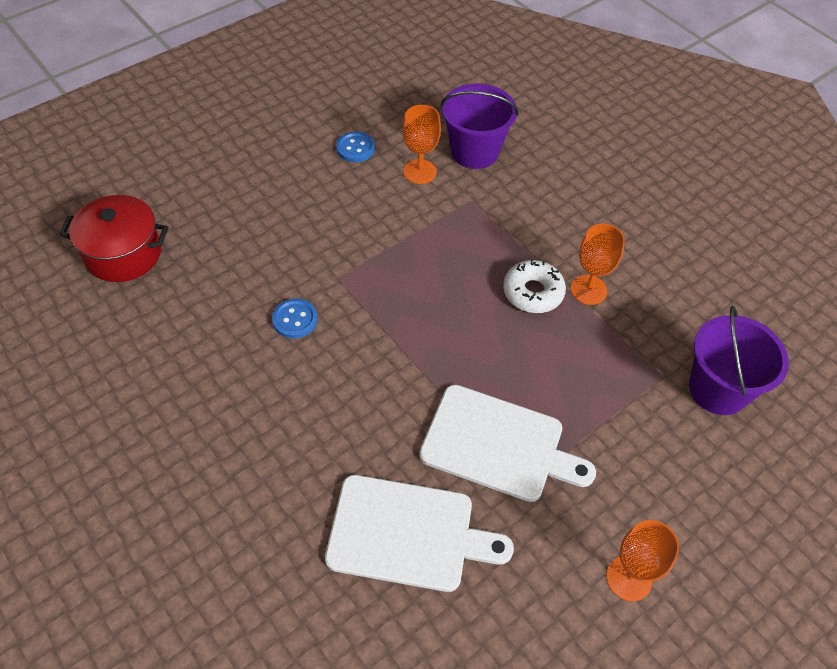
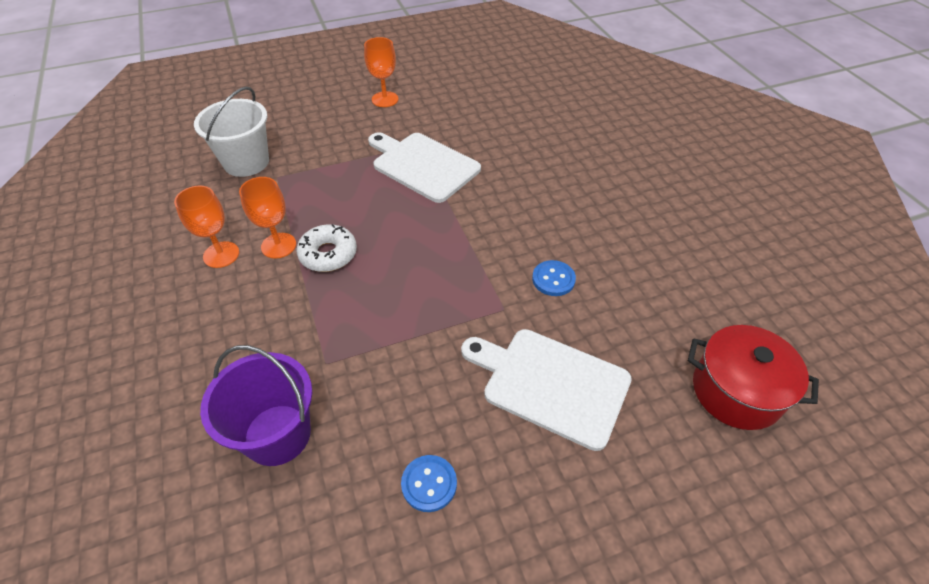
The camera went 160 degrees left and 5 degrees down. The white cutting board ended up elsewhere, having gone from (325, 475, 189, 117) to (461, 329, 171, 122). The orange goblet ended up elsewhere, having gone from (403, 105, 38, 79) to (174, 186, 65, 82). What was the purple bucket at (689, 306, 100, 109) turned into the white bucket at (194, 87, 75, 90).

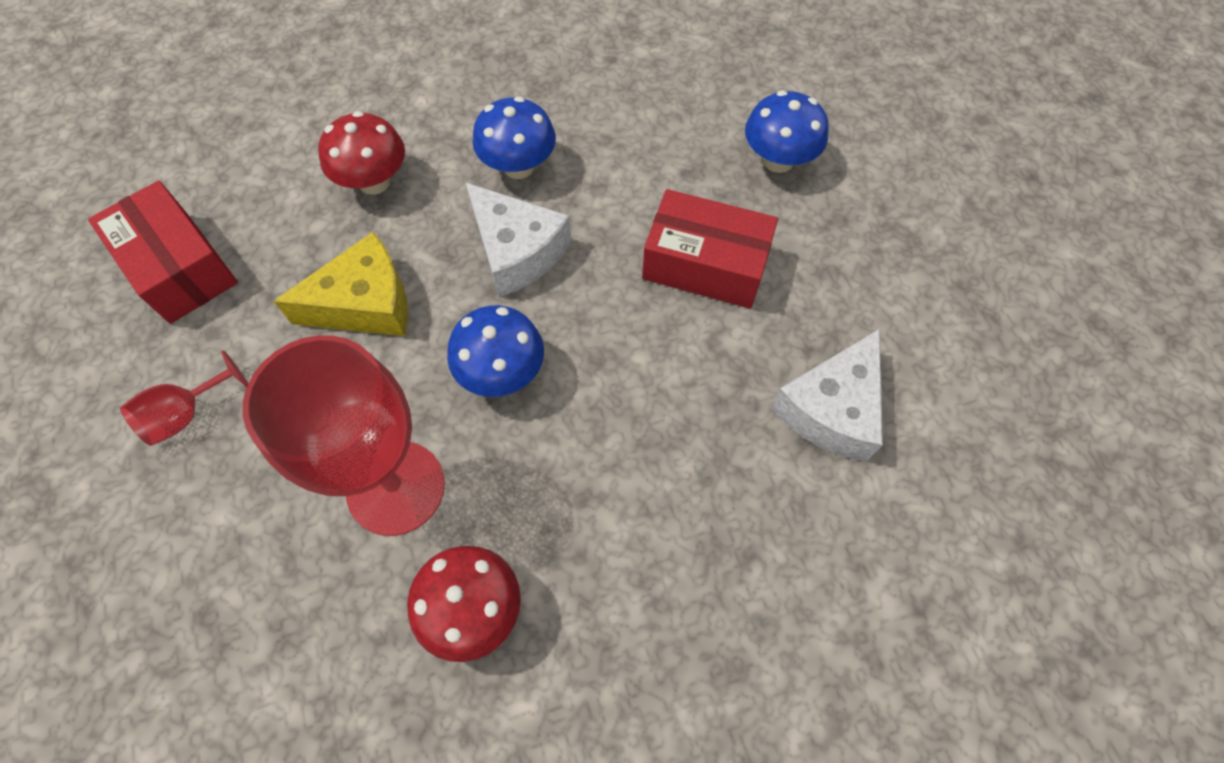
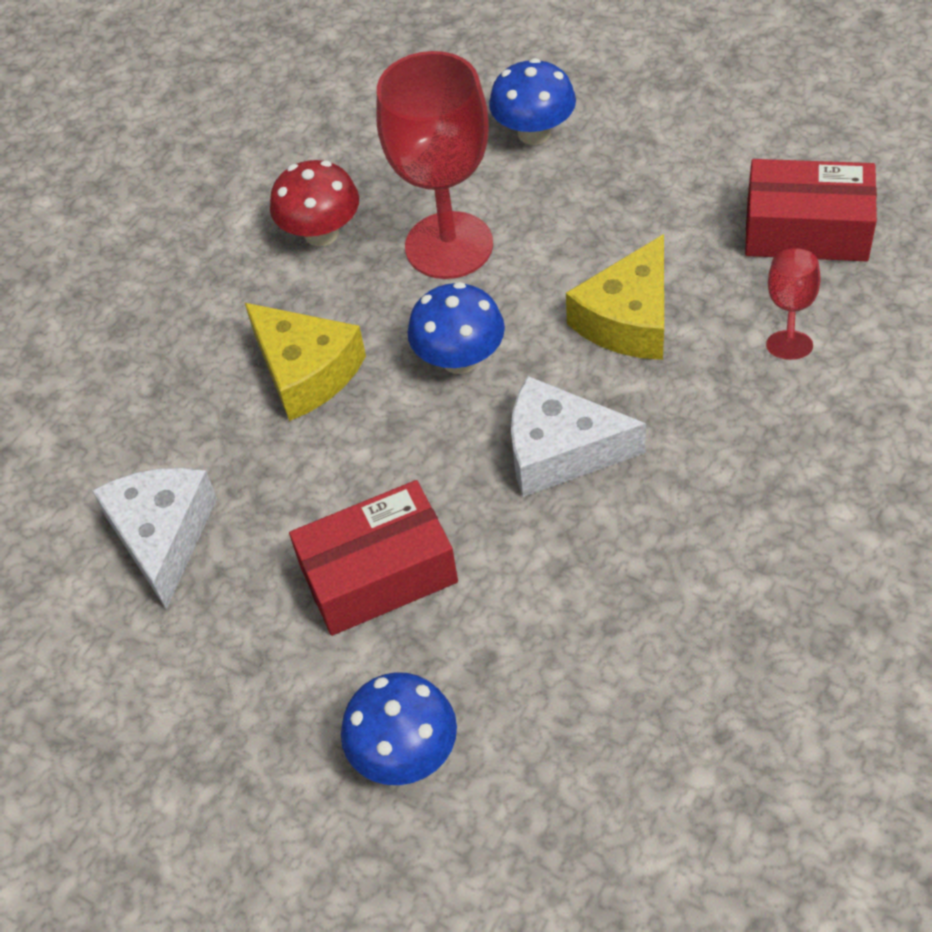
The camera went 145 degrees right and 10 degrees down. The second view lost the red mushroom at (318, 111, 87, 84). The second view gained the yellow cheese at (245, 303, 121, 118). The red goblet ended up elsewhere, having gone from (120, 350, 128, 96) to (766, 248, 55, 112). The blue mushroom ended up elsewhere, having gone from (472, 96, 84, 83) to (489, 58, 87, 87).

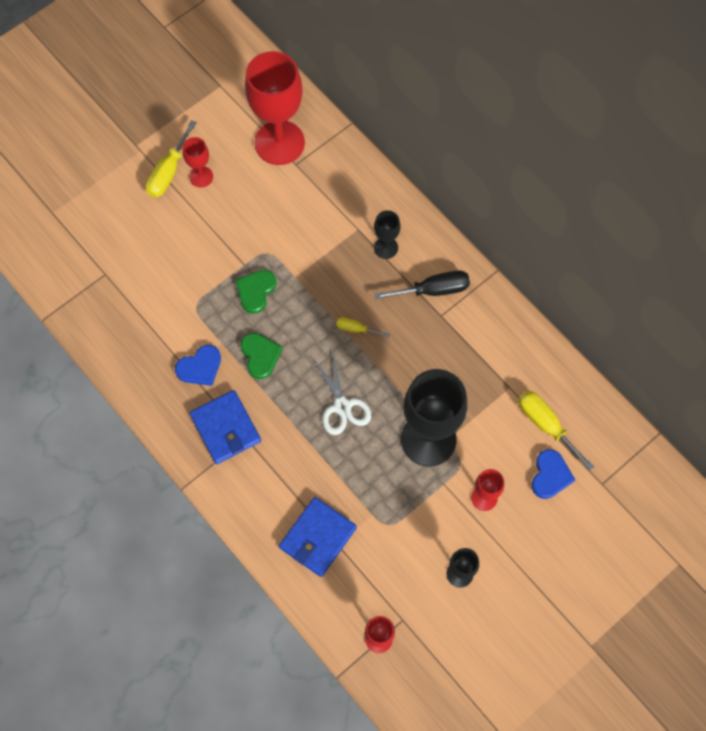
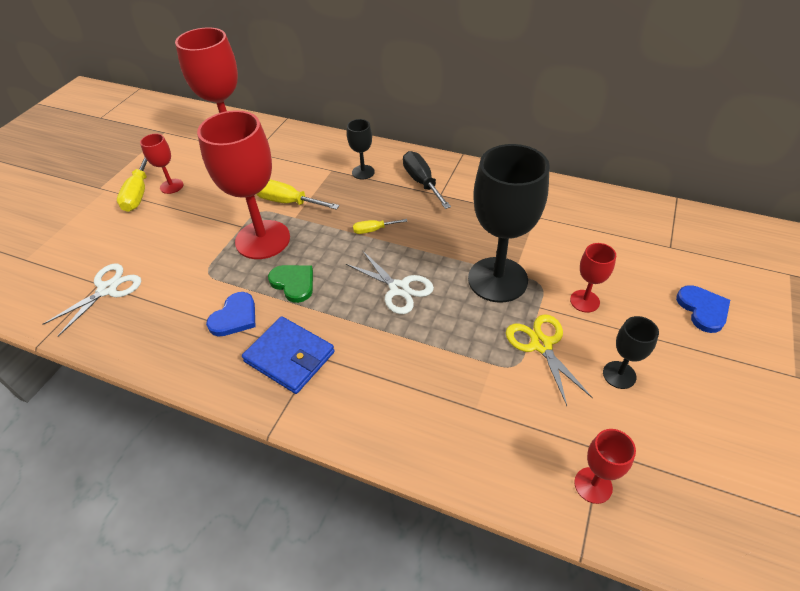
The camera went 25 degrees left and 20 degrees down. The second view lost the blue wallet at (279, 497, 78, 80). The second view gained the white scissors at (43, 263, 98, 73). The second view gained the yellow scissors at (506, 314, 87, 92). The yellow screwdriver ended up elsewhere, having gone from (518, 391, 76, 80) to (256, 179, 84, 31). The blue heart ended up elsewhere, having gone from (531, 449, 44, 50) to (676, 285, 54, 48). Where the green heart stood at (235, 270, 42, 44), the red goblet came to stand at (197, 110, 93, 149). The black screwdriver at (374, 270, 96, 30) ended up facing another way, 75 degrees counterclockwise from before.

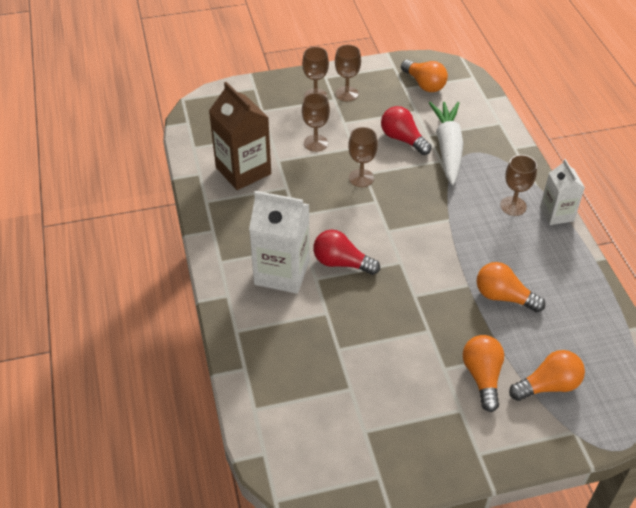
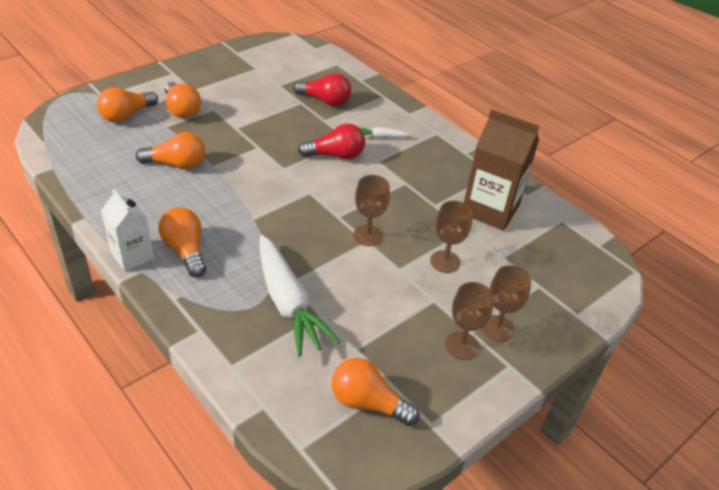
The camera went 150 degrees right and 5 degrees down. The red light bulb ended up elsewhere, having gone from (381, 106, 51, 49) to (293, 73, 58, 33). Where the white carton stood at (249, 191, 61, 103), the white carrot came to stand at (360, 127, 50, 11). Where the brown goblet stood at (500, 155, 37, 61), the orange light bulb came to stand at (158, 207, 48, 71).

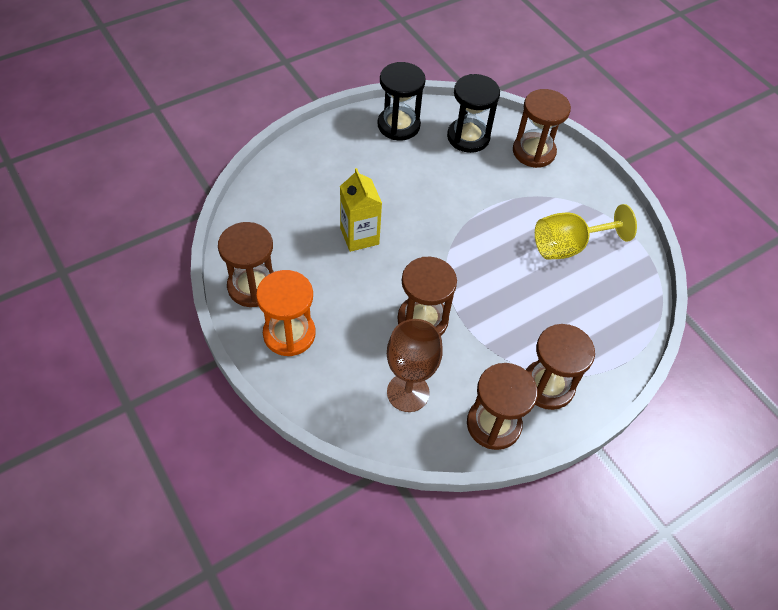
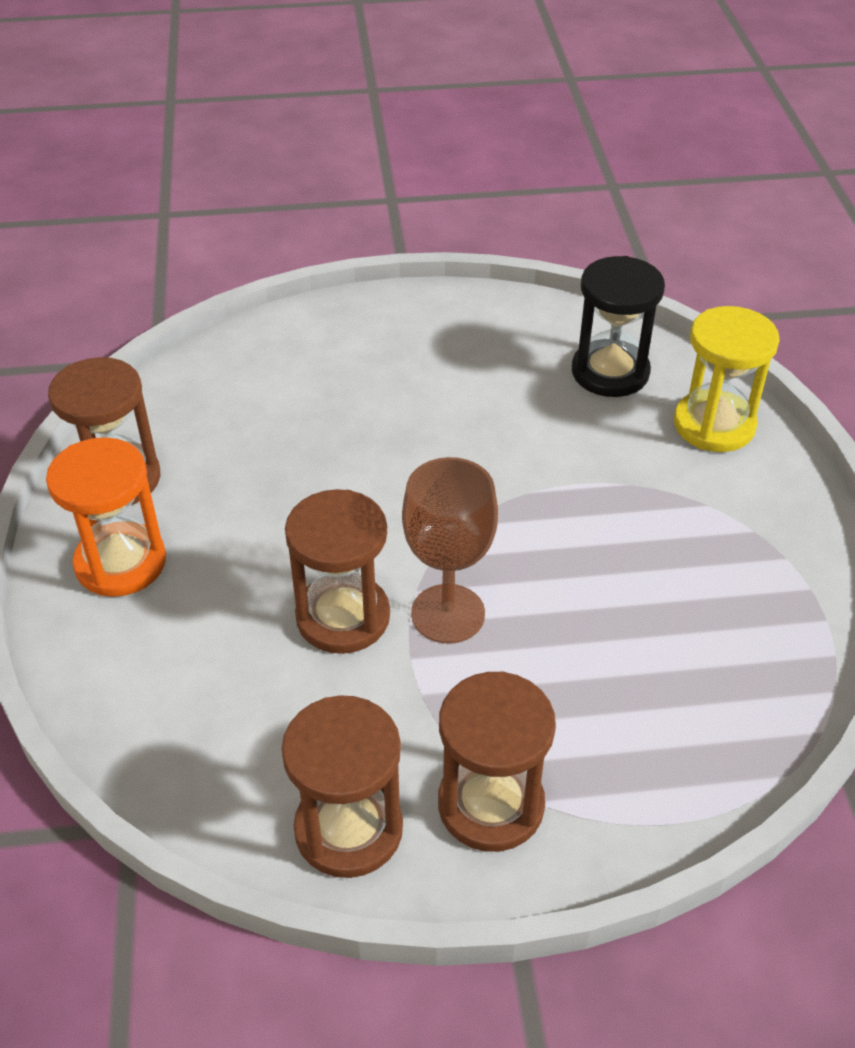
The camera went 30 degrees right and 10 degrees down. The second view lost the yellow carton at (340, 168, 42, 84). The second view lost the black hourglass at (378, 62, 48, 79). The second view lost the yellow goblet at (535, 204, 102, 56). The brown goblet ended up elsewhere, having gone from (387, 319, 56, 93) to (402, 457, 96, 187). What was the brown hourglass at (513, 89, 58, 79) turned into the yellow hourglass at (674, 306, 106, 146).

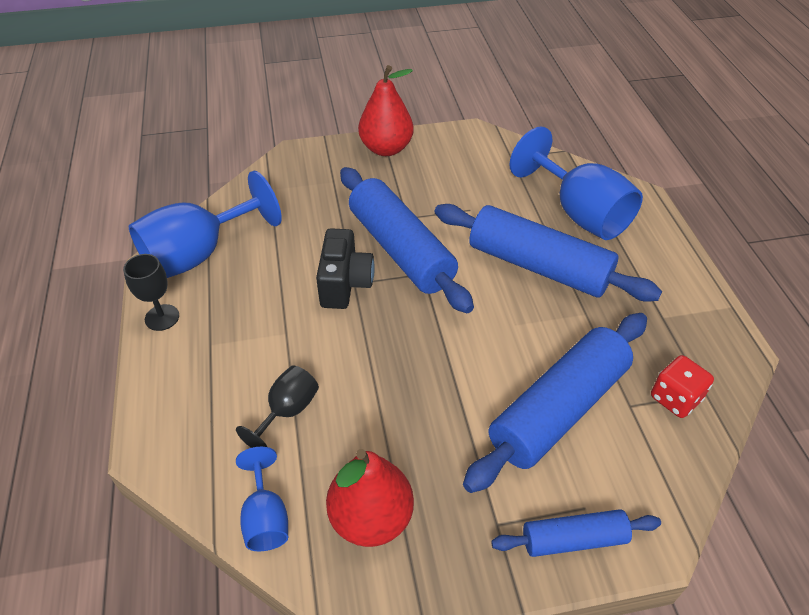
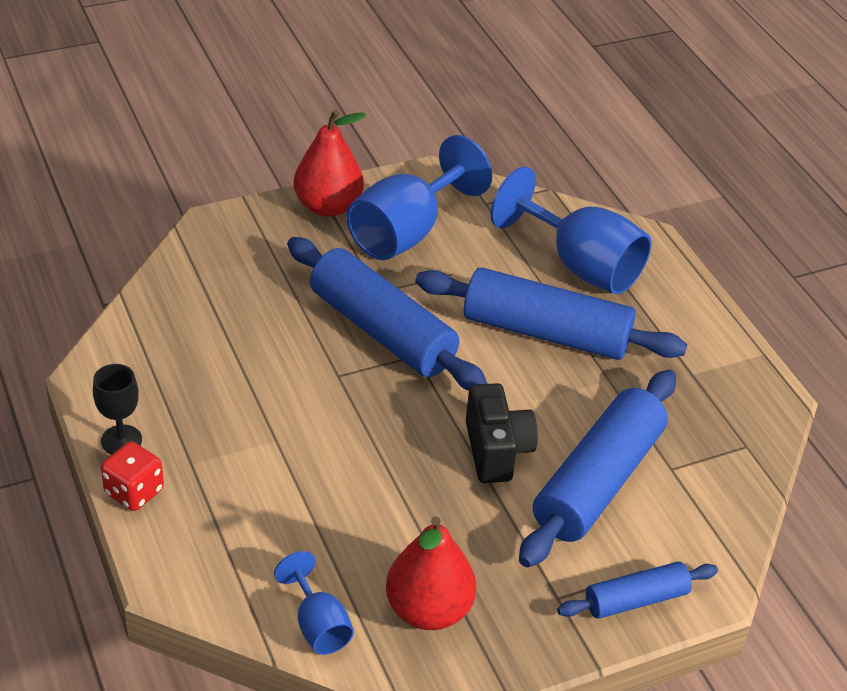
The camera went 15 degrees left and 5 degrees down. The second view lost the black goblet at (236, 366, 83, 82). The blue goblet ended up elsewhere, having gone from (129, 171, 153, 107) to (346, 135, 146, 125). The black camera ended up elsewhere, having gone from (316, 228, 59, 81) to (466, 383, 72, 100). The red dice ended up elsewhere, having gone from (651, 355, 63, 63) to (101, 441, 63, 70).

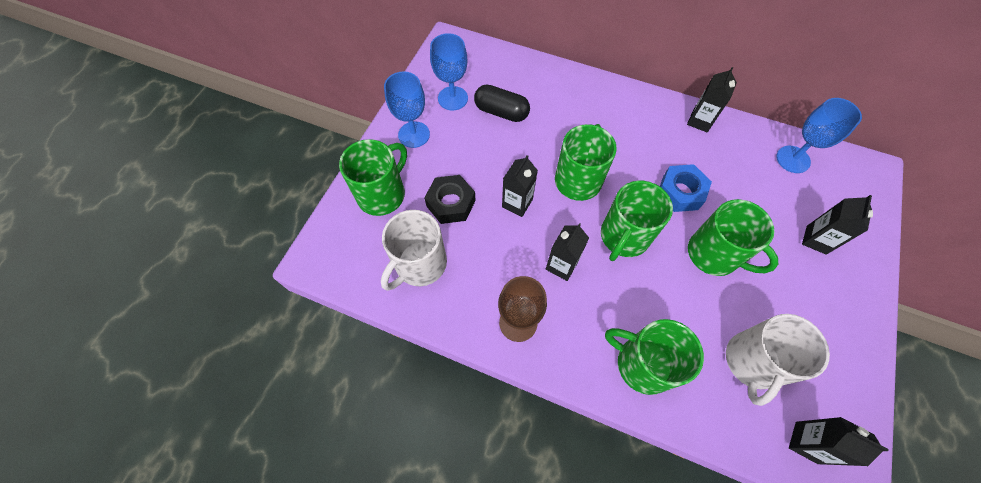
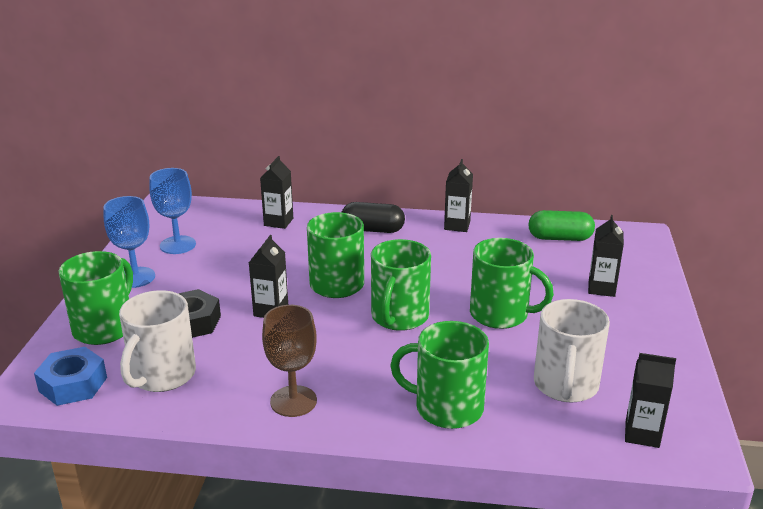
The camera went 15 degrees left and 35 degrees down. The black capsule ended up elsewhere, having gone from (474, 85, 56, 37) to (341, 202, 64, 31). The black carton ended up elsewhere, having gone from (546, 223, 43, 58) to (260, 156, 33, 73). The blue nut ended up elsewhere, having gone from (660, 164, 52, 48) to (34, 347, 73, 59). Where the blue goblet stood at (776, 98, 86, 75), the green capsule came to stand at (528, 210, 67, 31).

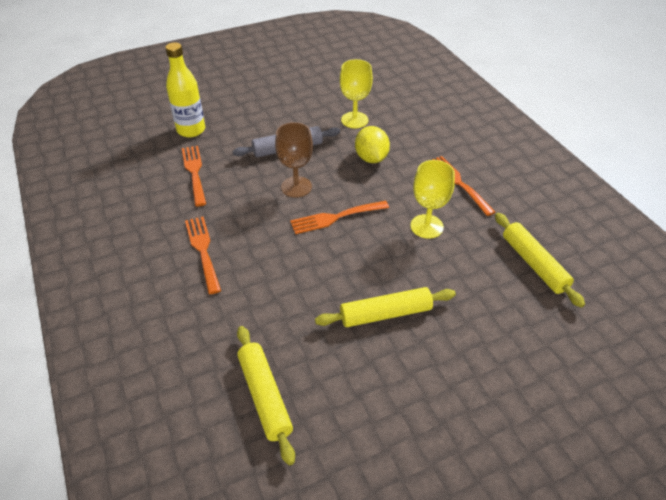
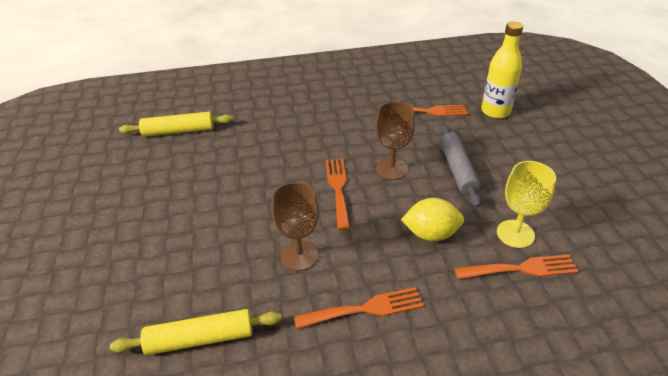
The camera went 105 degrees right and 5 degrees down. The second view lost the yellow rolling pin at (315, 287, 141, 40). The orange fork ended up elsewhere, having gone from (185, 216, 36, 78) to (454, 254, 125, 25). What was the yellow goblet at (410, 160, 45, 79) turned into the brown goblet at (271, 182, 48, 89).

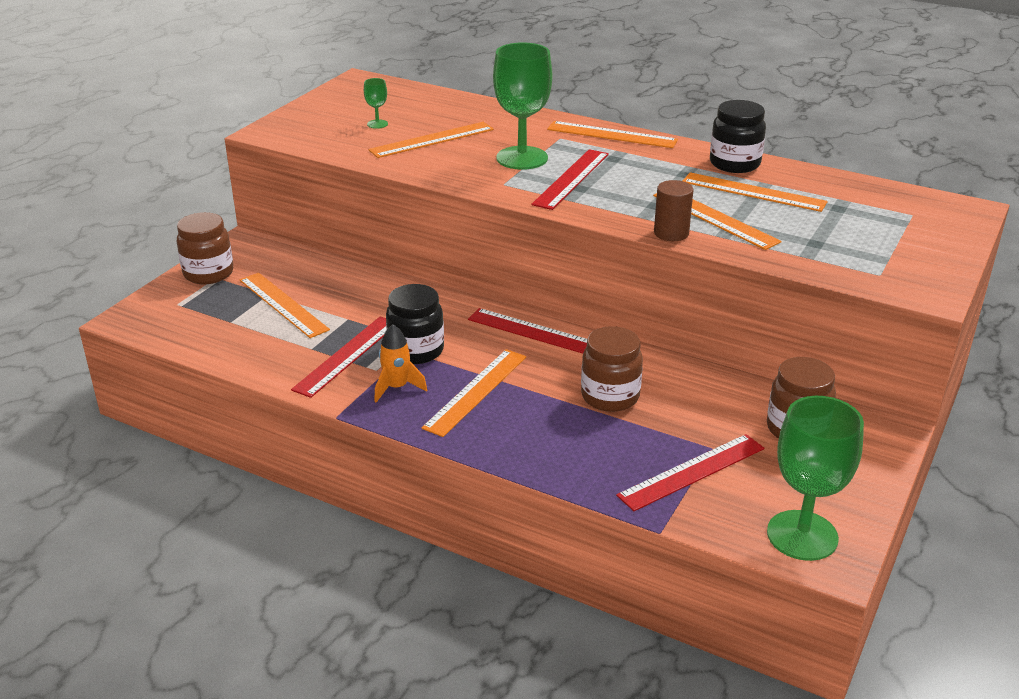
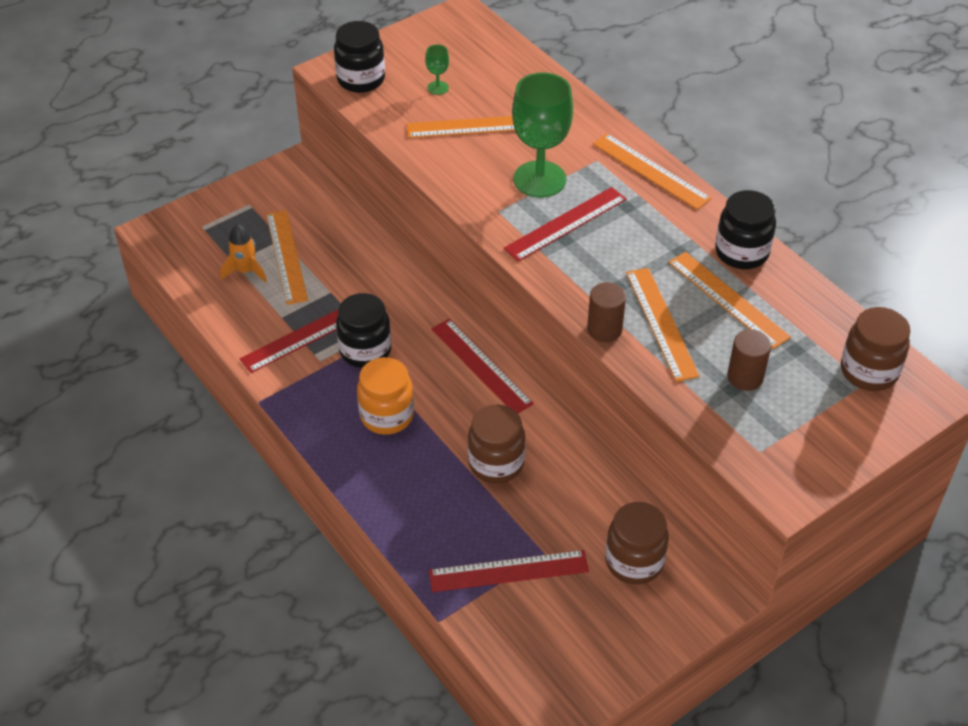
The camera went 25 degrees right and 15 degrees up. The second view lost the green goblet at (767, 396, 97, 165). The second view gained the black jar at (334, 21, 51, 72). The second view gained the brown cylinder at (727, 329, 44, 62). The brown jar ended up elsewhere, having gone from (177, 212, 56, 72) to (841, 307, 69, 84). The orange rocket ended up elsewhere, having gone from (374, 324, 53, 79) to (220, 224, 47, 59). Where the orange ruler stood at (421, 349, 105, 88), the orange jar came to stand at (357, 357, 57, 78).

